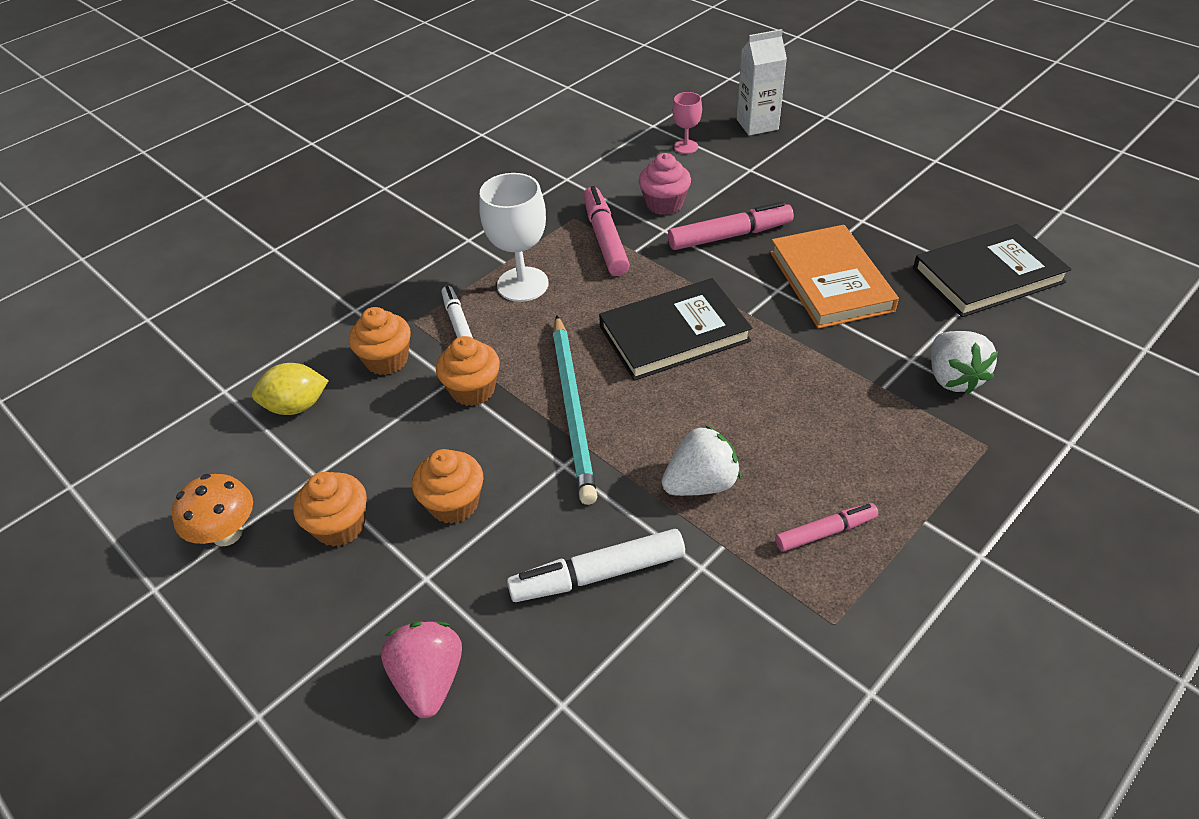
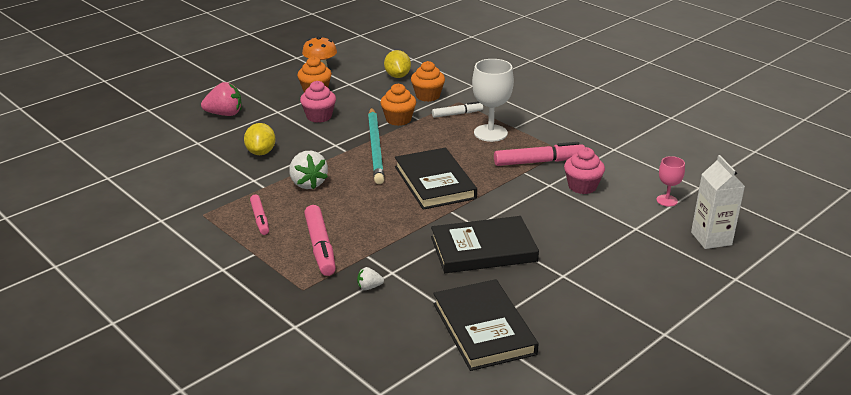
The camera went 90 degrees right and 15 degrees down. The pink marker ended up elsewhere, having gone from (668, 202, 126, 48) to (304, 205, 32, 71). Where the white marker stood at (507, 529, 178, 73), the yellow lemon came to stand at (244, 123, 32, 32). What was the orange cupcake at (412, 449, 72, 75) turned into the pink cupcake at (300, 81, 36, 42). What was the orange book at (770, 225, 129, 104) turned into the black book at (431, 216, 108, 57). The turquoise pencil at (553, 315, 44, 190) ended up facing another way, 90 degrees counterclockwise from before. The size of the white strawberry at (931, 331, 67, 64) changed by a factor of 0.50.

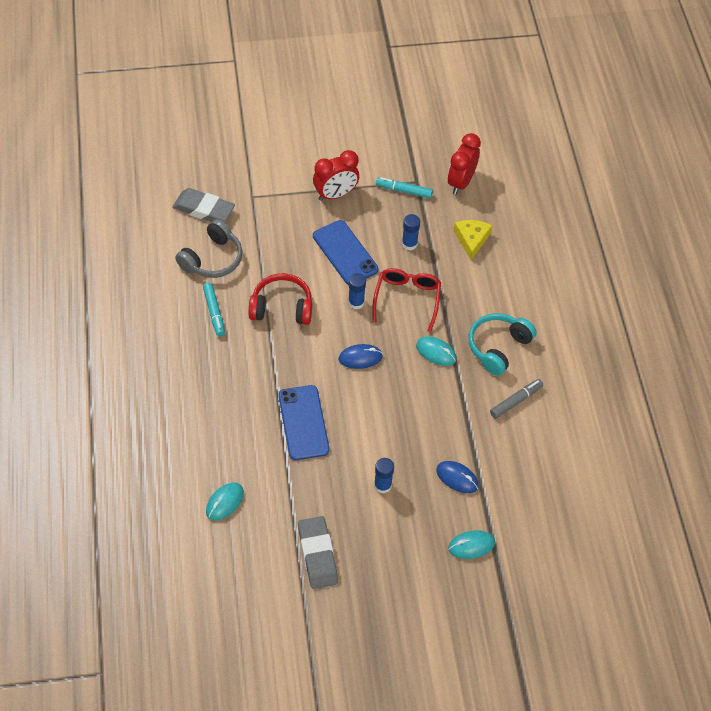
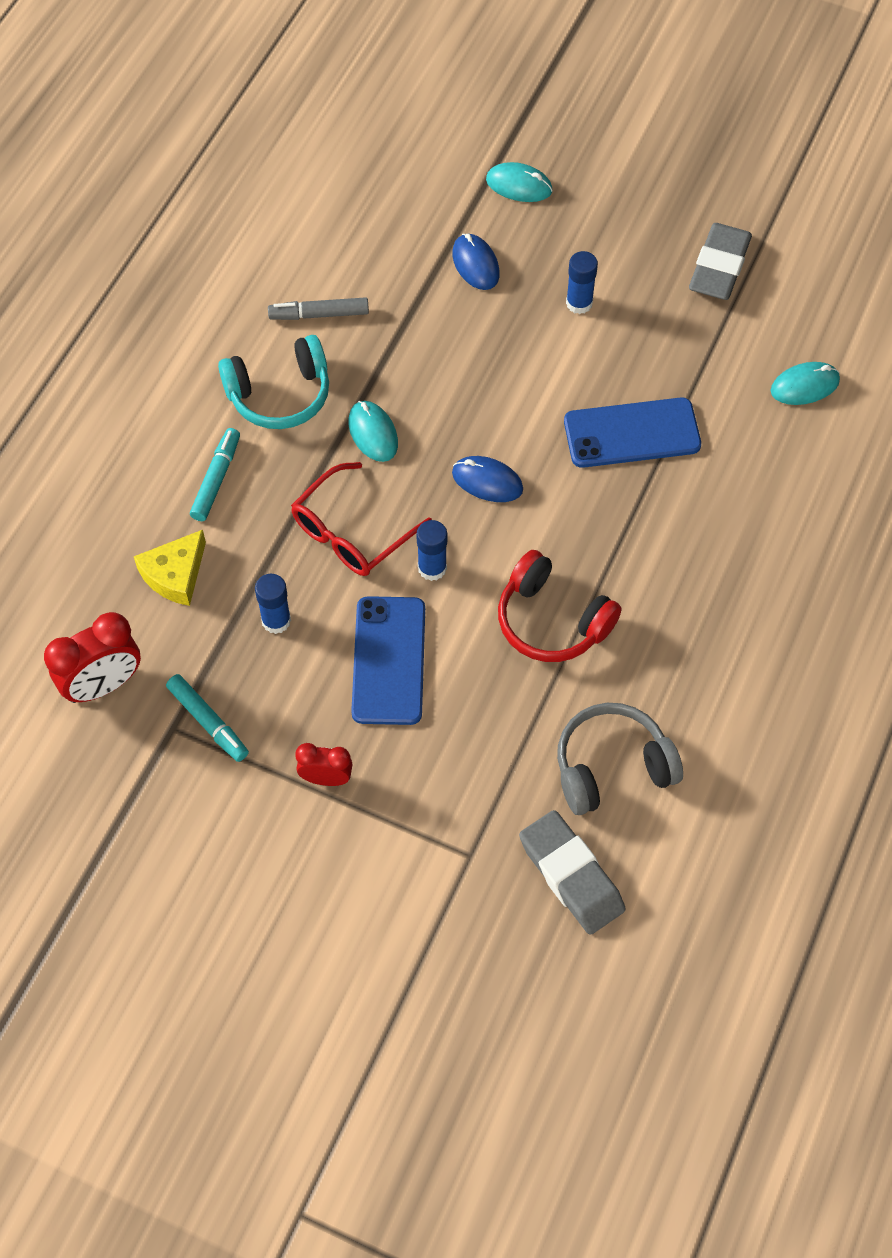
The camera went 145 degrees left and 5 degrees up. The turquoise marker ended up elsewhere, having gone from (203, 283, 22, 53) to (190, 428, 50, 93). The blue phone at (278, 385, 52, 75) ended up facing another way, 60 degrees clockwise from before. The size of the red clock at (313, 150, 46, 51) changed by a factor of 0.60.

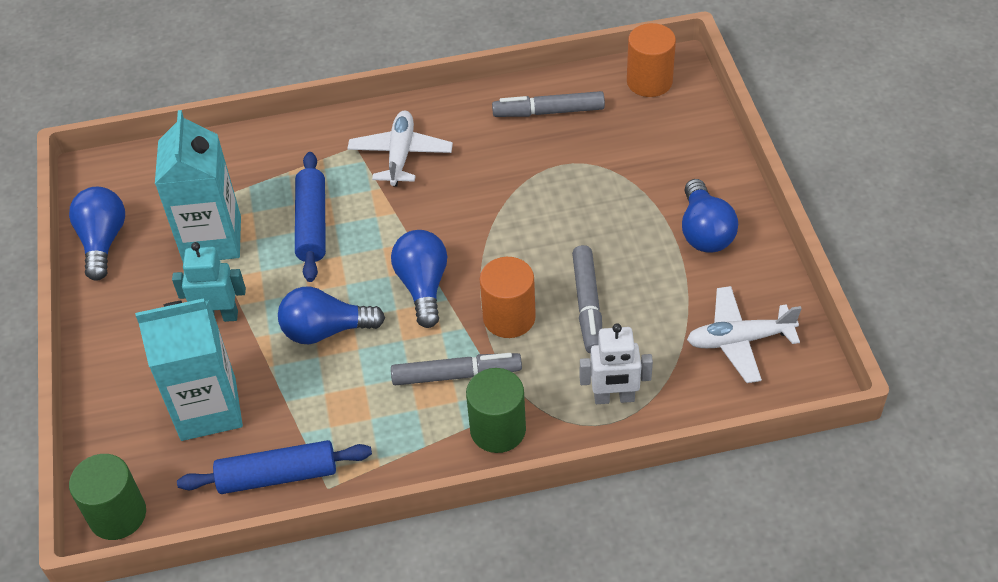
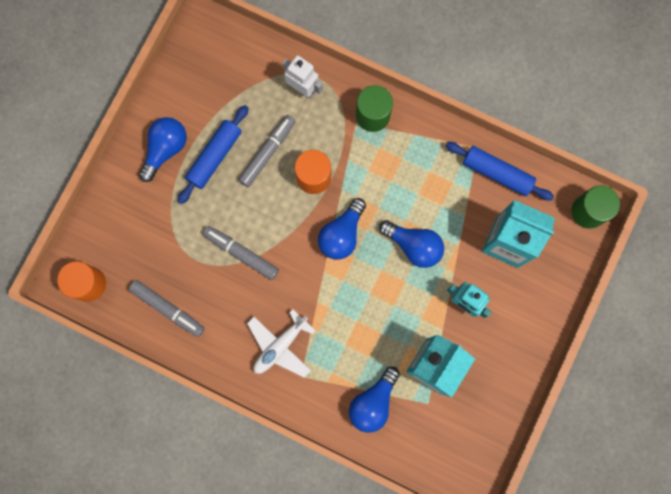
The camera went 145 degrees left and 30 degrees up. The second view lost the white plane at (687, 286, 115, 97). The blue light bulb ended up elsewhere, having gone from (69, 187, 56, 94) to (349, 366, 51, 67). The blue rolling pin ended up elsewhere, having gone from (295, 152, 31, 130) to (178, 105, 71, 99). The grey marker ended up elsewhere, having gone from (391, 353, 131, 33) to (203, 226, 76, 54).

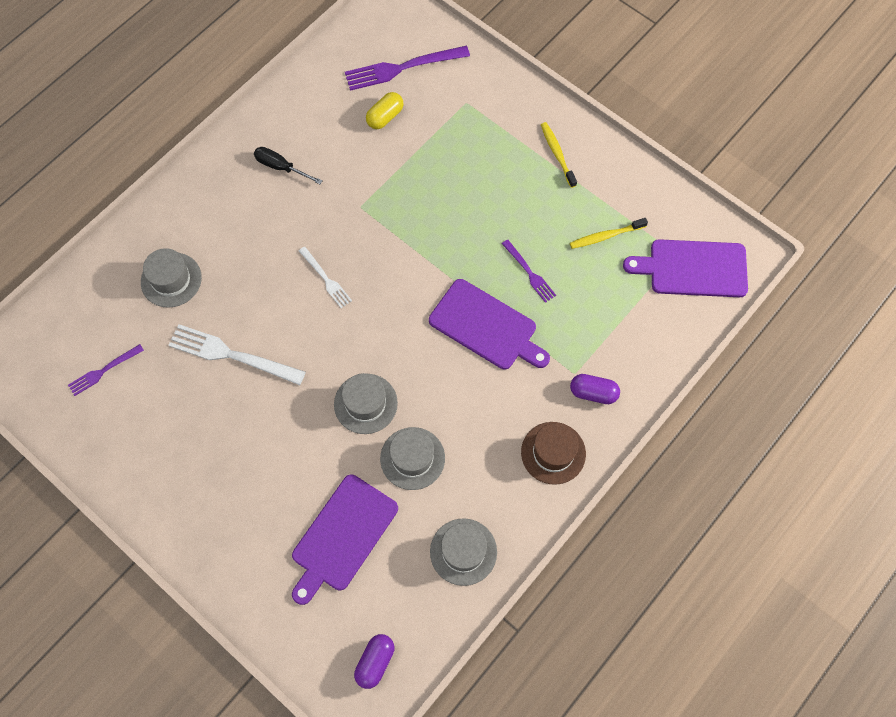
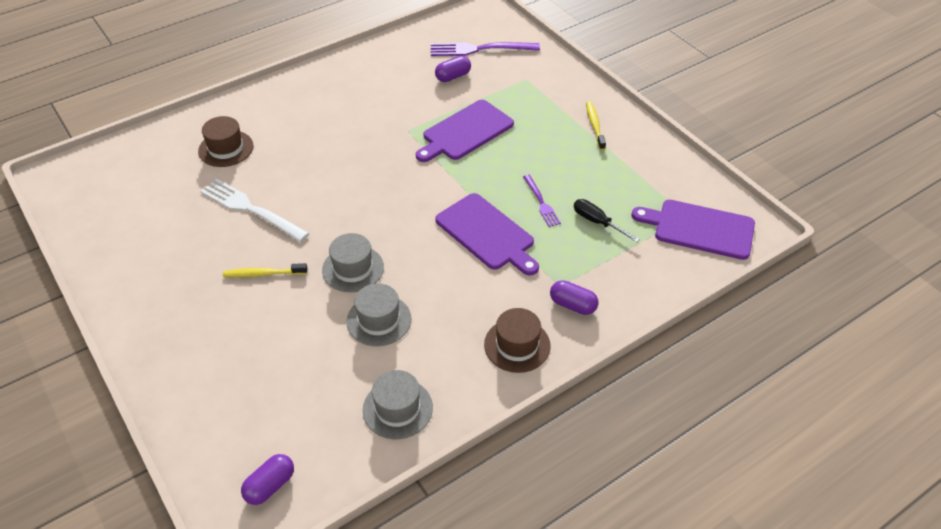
The camera went 15 degrees right and 20 degrees down. The second view lost the purple fork at (68, 344, 76, 52). The second view lost the white fork at (299, 247, 53, 61). The black screwdriver ended up elsewhere, having gone from (254, 147, 69, 37) to (574, 199, 66, 43). The purple cutting board ended up elsewhere, having gone from (292, 475, 106, 130) to (416, 100, 98, 62). The yellow toothbrush ended up elsewhere, having gone from (570, 218, 78, 31) to (223, 263, 85, 15). What was the grey hat at (141, 248, 61, 60) turned into the brown hat at (198, 116, 55, 51). What was the yellow capsule at (366, 92, 37, 37) turned into the purple capsule at (435, 56, 36, 26).

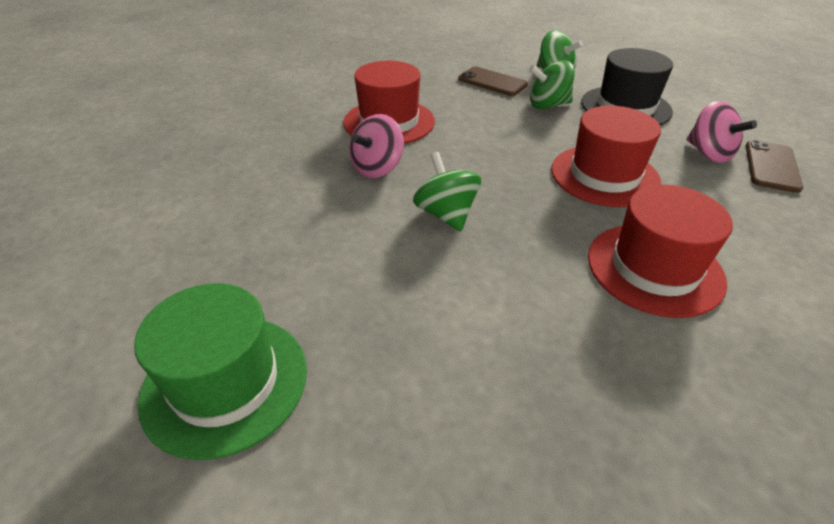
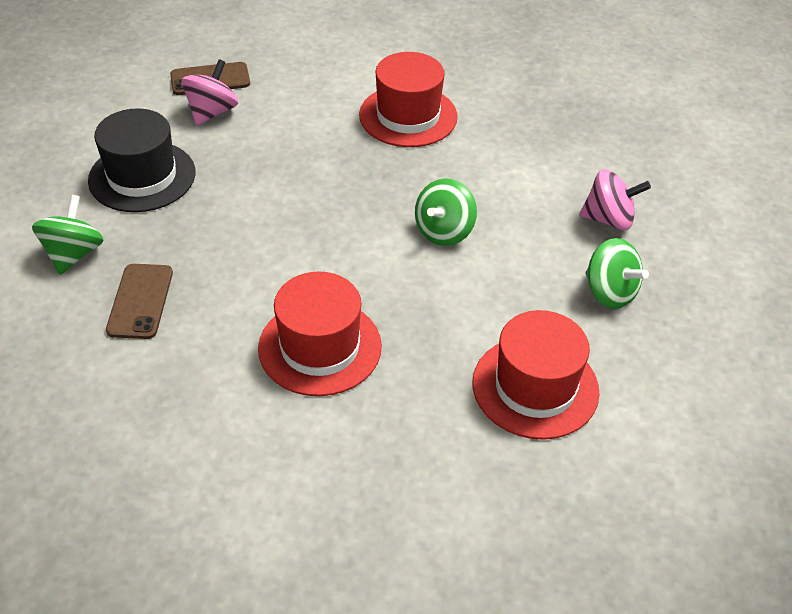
The camera went 125 degrees left and 5 degrees up. The second view lost the green hat at (134, 283, 173, 177). The pink spinning top ended up elsewhere, having gone from (349, 114, 55, 64) to (579, 169, 72, 61). The green spinning top ended up elsewhere, having gone from (529, 60, 46, 49) to (585, 238, 64, 71). The red hat ended up elsewhere, having gone from (551, 106, 110, 101) to (473, 310, 127, 130).

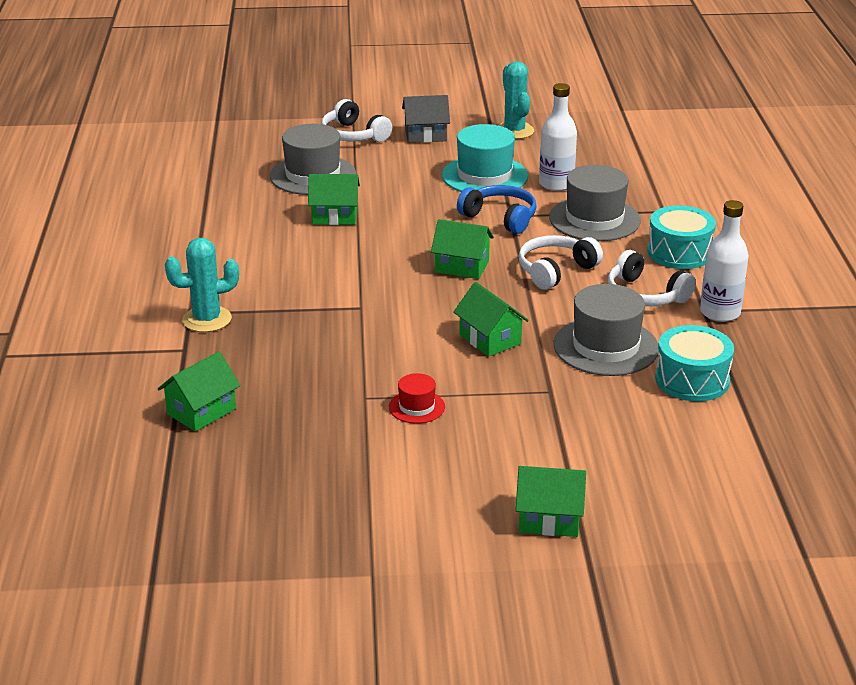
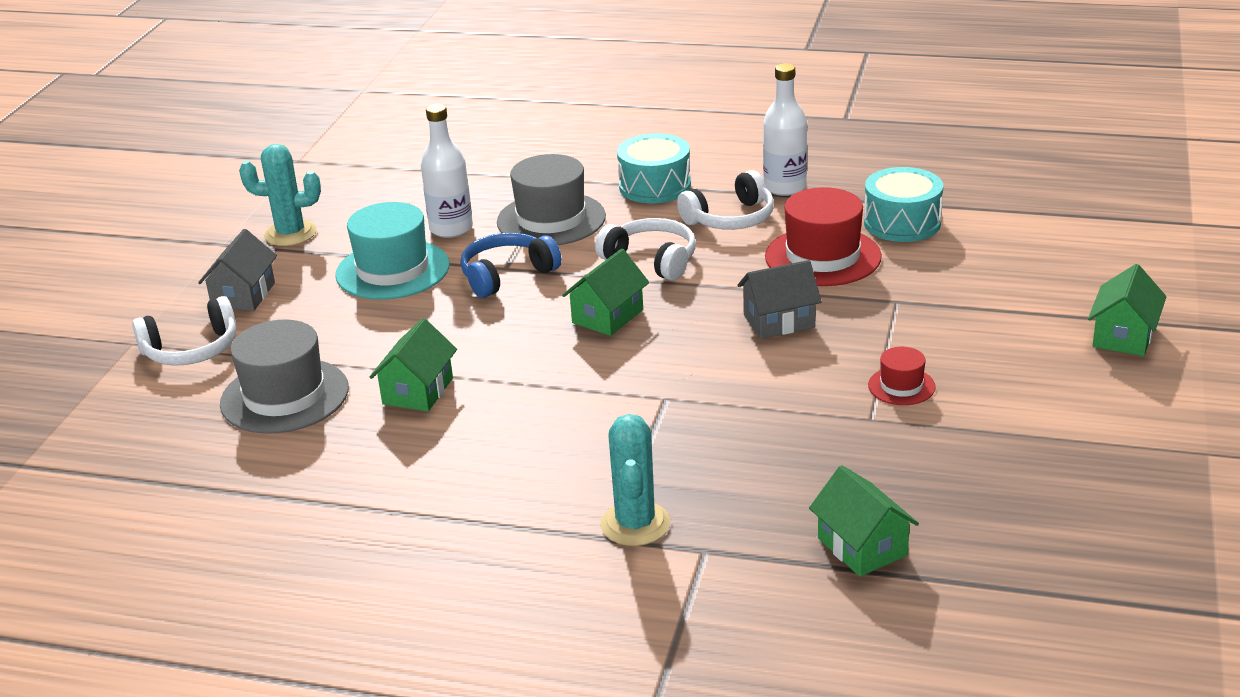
The camera went 70 degrees left and 0 degrees up. What was the green house at (453, 282, 76, 75) turned into the grey house at (737, 260, 85, 79). What was the grey hat at (554, 284, 105, 92) turned into the red hat at (765, 187, 117, 99). The white headphones at (518, 235, 85, 55) ended up facing another way, 150 degrees clockwise from before.

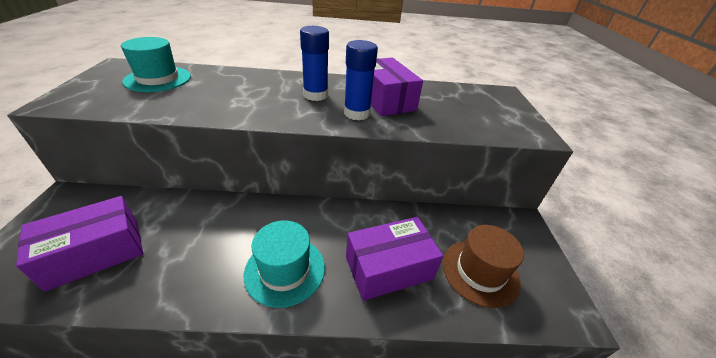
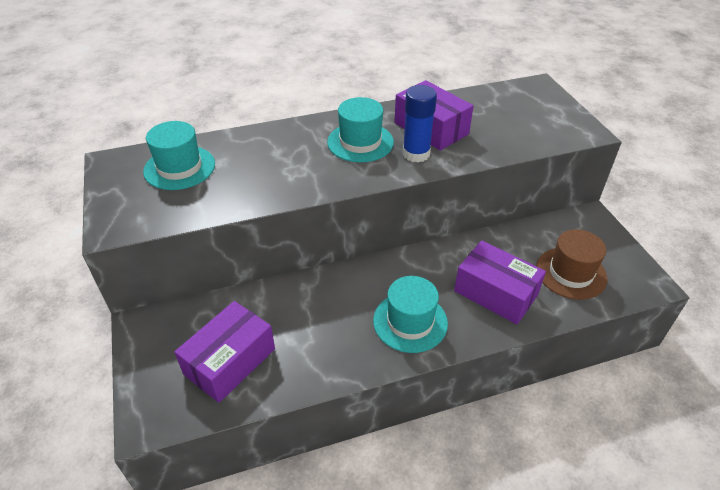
The camera went 15 degrees left and 5 degrees up. Where the blue glue stick stood at (300, 26, 29, 75), the turquoise hat came to stand at (327, 97, 67, 65). The purple box at (346, 217, 97, 84) ended up facing another way, 75 degrees clockwise from before.

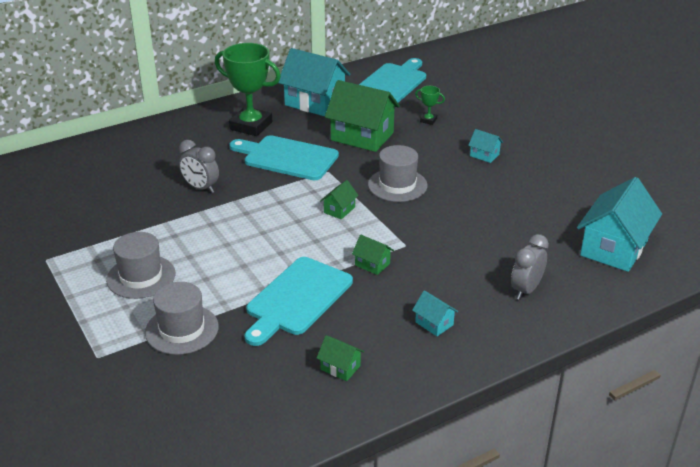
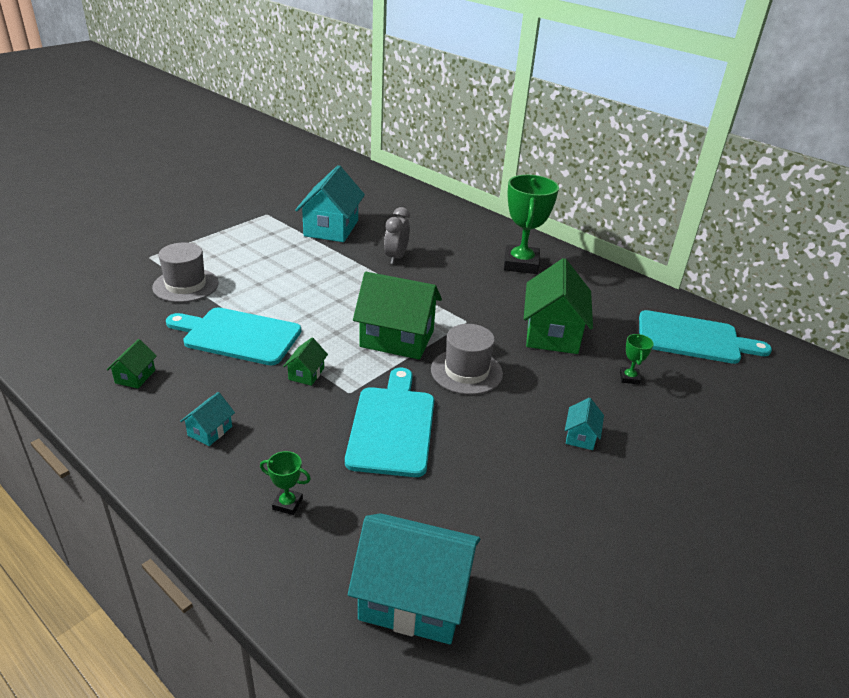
The camera went 70 degrees right and 0 degrees up. The second view lost the grey hat at (106, 232, 69, 67). The turquoise cutting board ended up elsewhere, having gone from (230, 135, 109, 45) to (345, 368, 89, 109). The turquoise house ended up elsewhere, having gone from (279, 48, 71, 69) to (295, 165, 70, 77). Where the grey clock stood at (511, 234, 38, 66), the green trophy came to stand at (260, 451, 51, 64). The size of the green house at (320, 180, 39, 39) changed by a factor of 2.22.

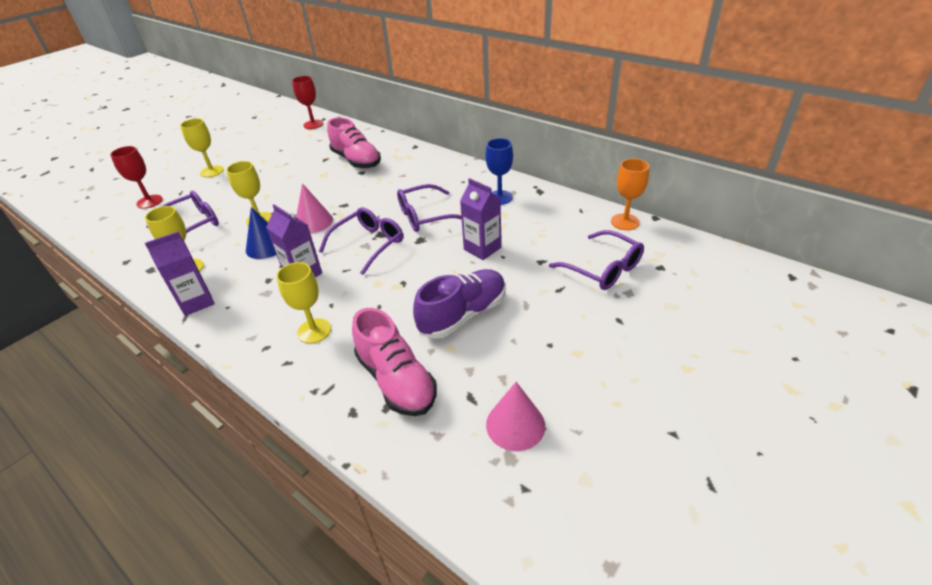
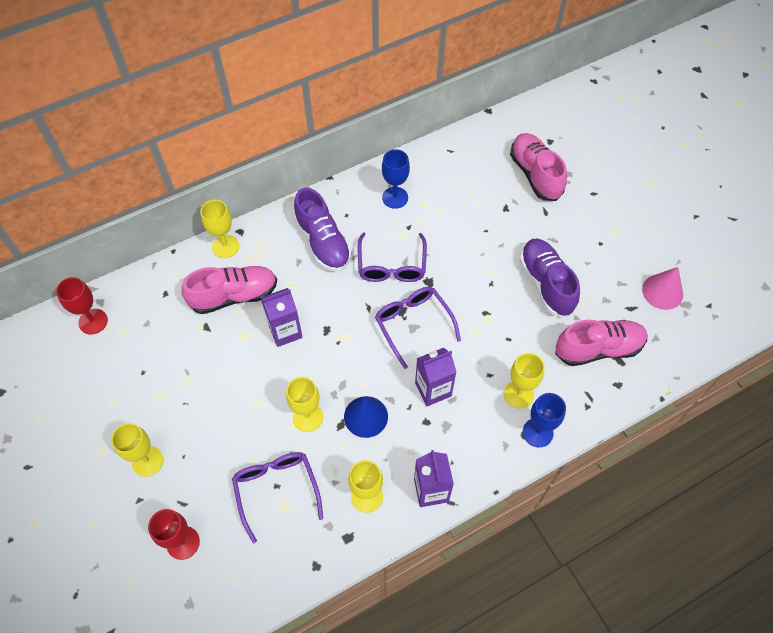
The camera went 70 degrees left and 20 degrees up. The second view lost the pink cone at (296, 183, 37, 50). The second view lost the orange goblet at (611, 159, 38, 71). The second view gained the yellow goblet at (200, 200, 39, 58). The second view gained the purple shoe at (294, 188, 58, 84). The second view gained the blue goblet at (523, 393, 43, 54). The purple carton ended up elsewhere, having gone from (460, 178, 41, 82) to (261, 288, 42, 59). Where the purple glasses stood at (549, 230, 95, 60), the pink shoe came to stand at (510, 133, 57, 68).

